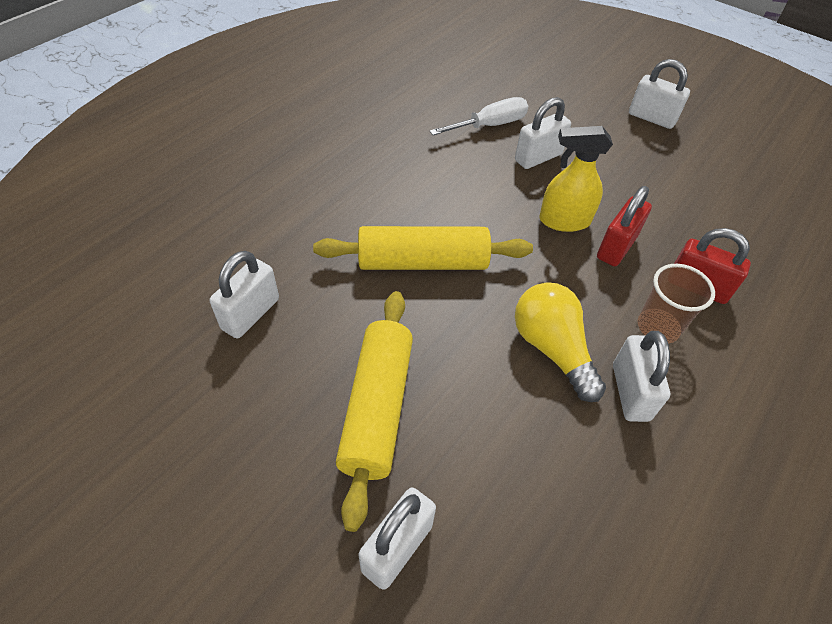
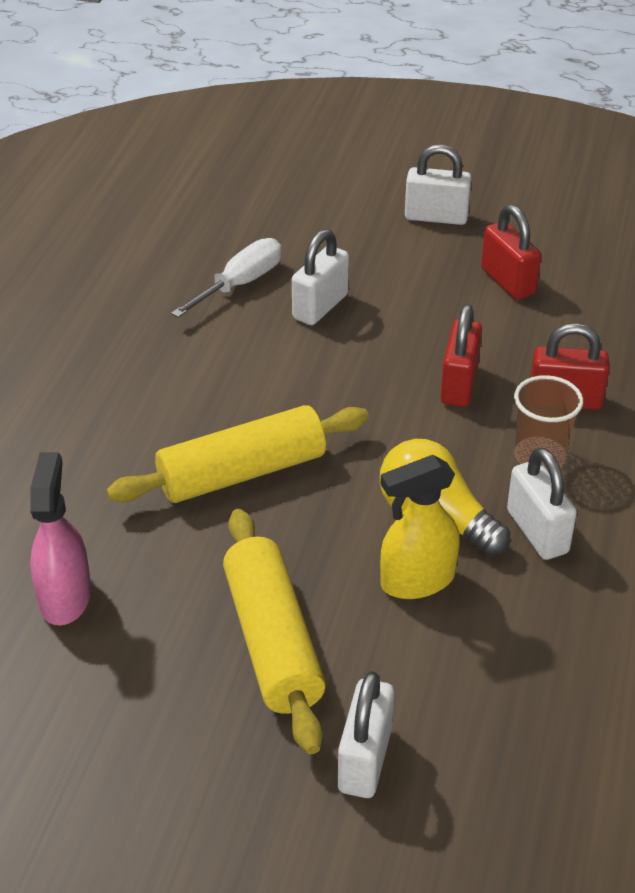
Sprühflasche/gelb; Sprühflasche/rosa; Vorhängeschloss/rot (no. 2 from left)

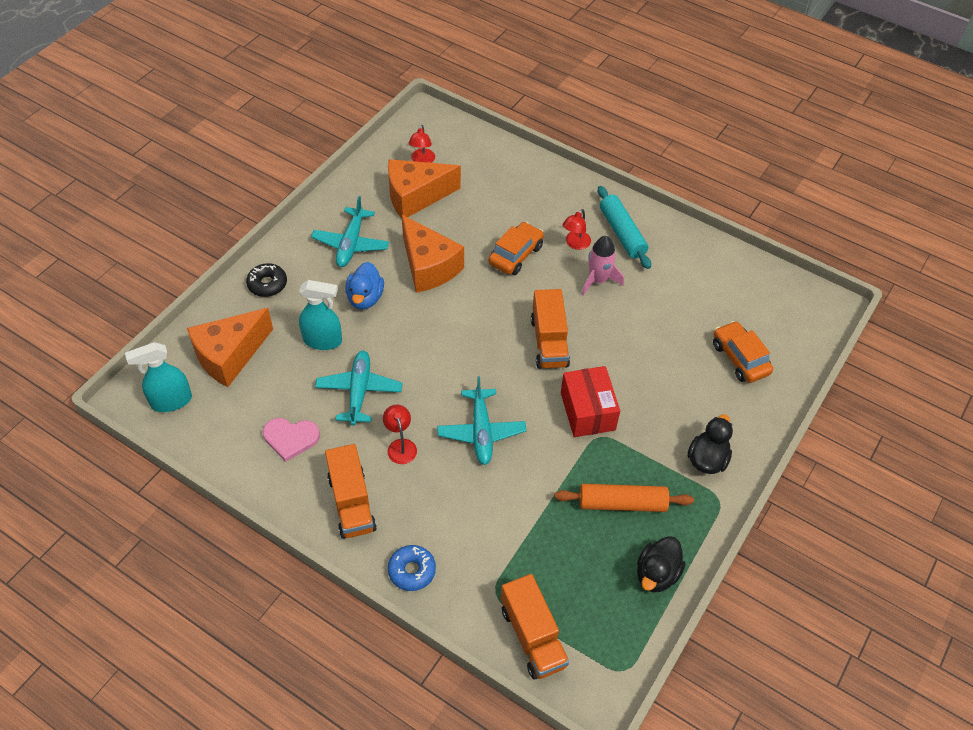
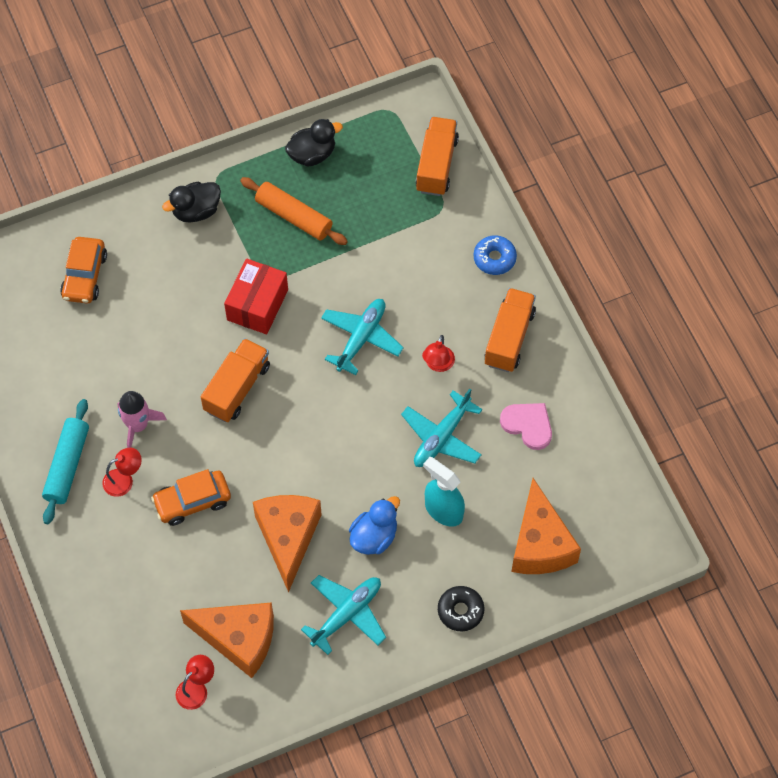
Käse/orange (no. 3 from left); Sprühflasche/türkis (no. 1 from left in the first image)

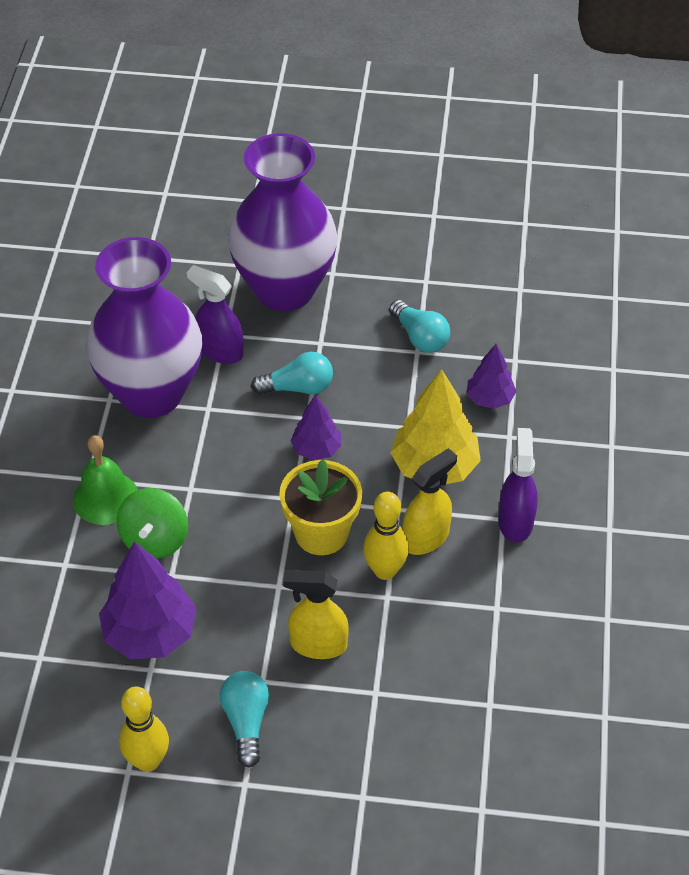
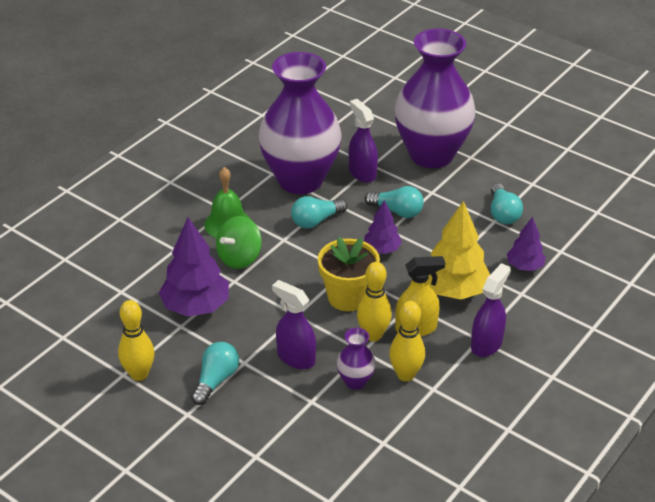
Sprühflasche/lila (no. 1 from left); Glühbirne/türkis (no. 2 from left); Bowlingkegel/gelb (no. 3 from left); Vase/lila (no. 2 from left)

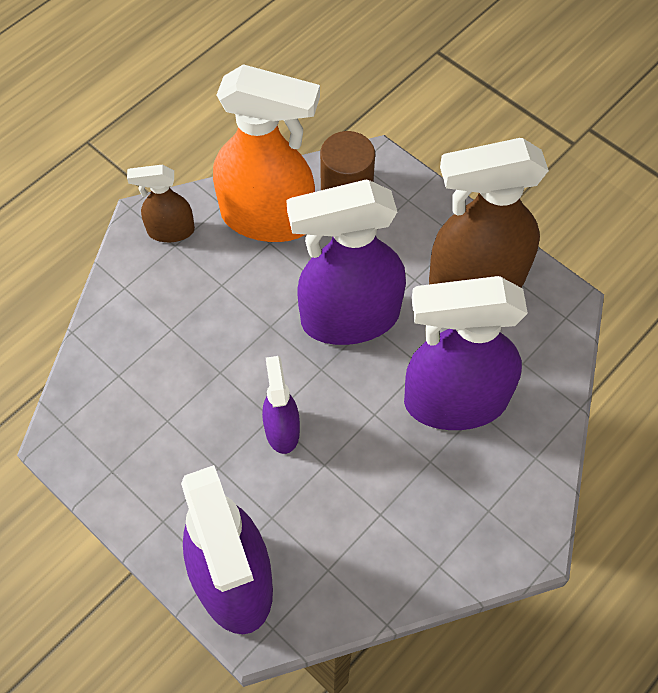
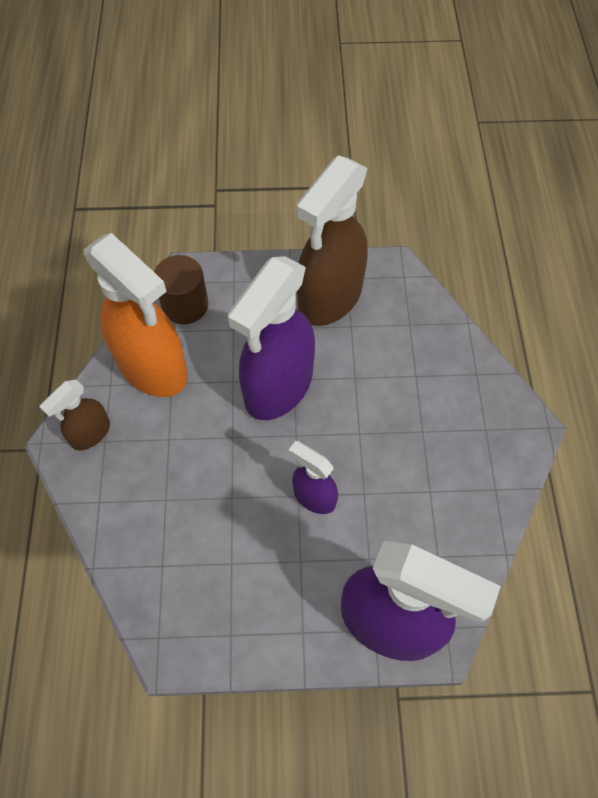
Sprühflasche/orange; Sprühflasche/lila (no. 4 from left in the first image)

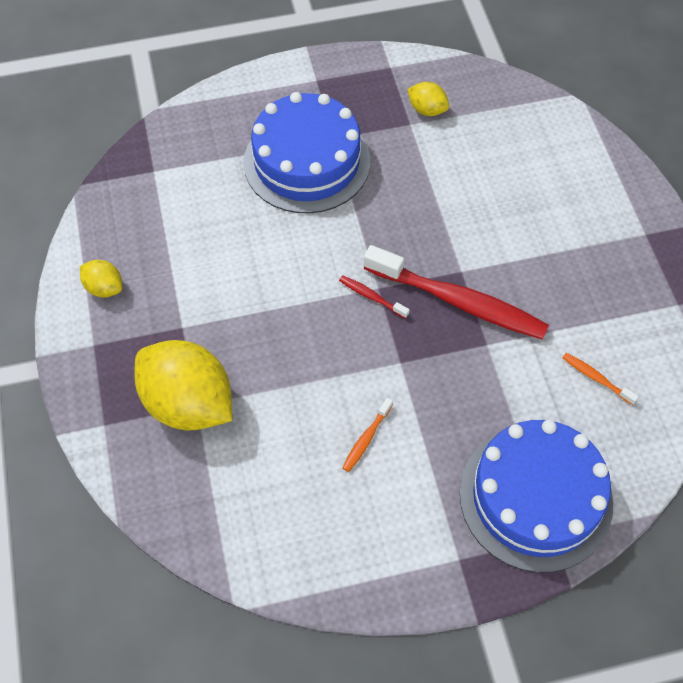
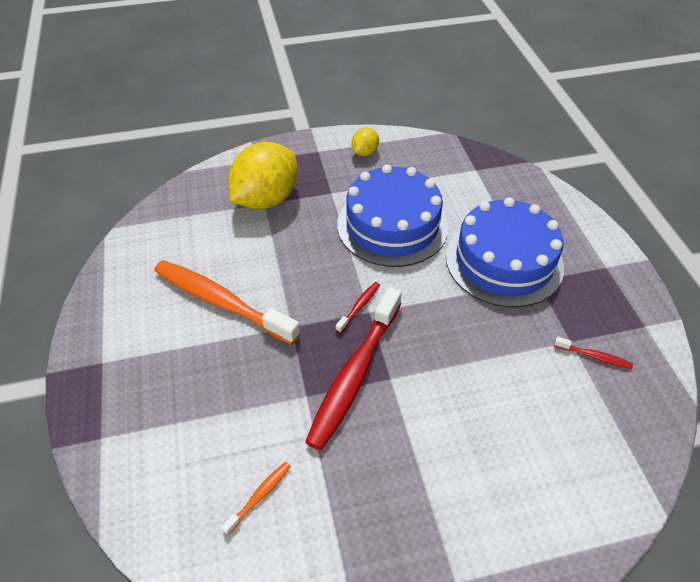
Zahnbürste/rot (no. 3 from left); Zahnbürste/orange (no. 1 from left); Kuchen/blau (no. 1 from left)

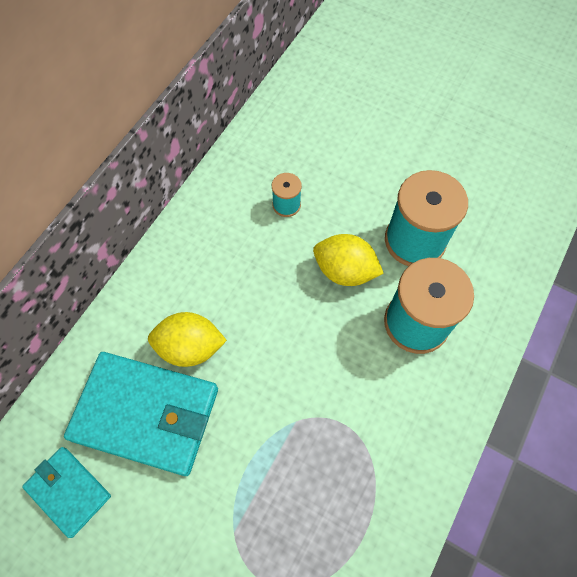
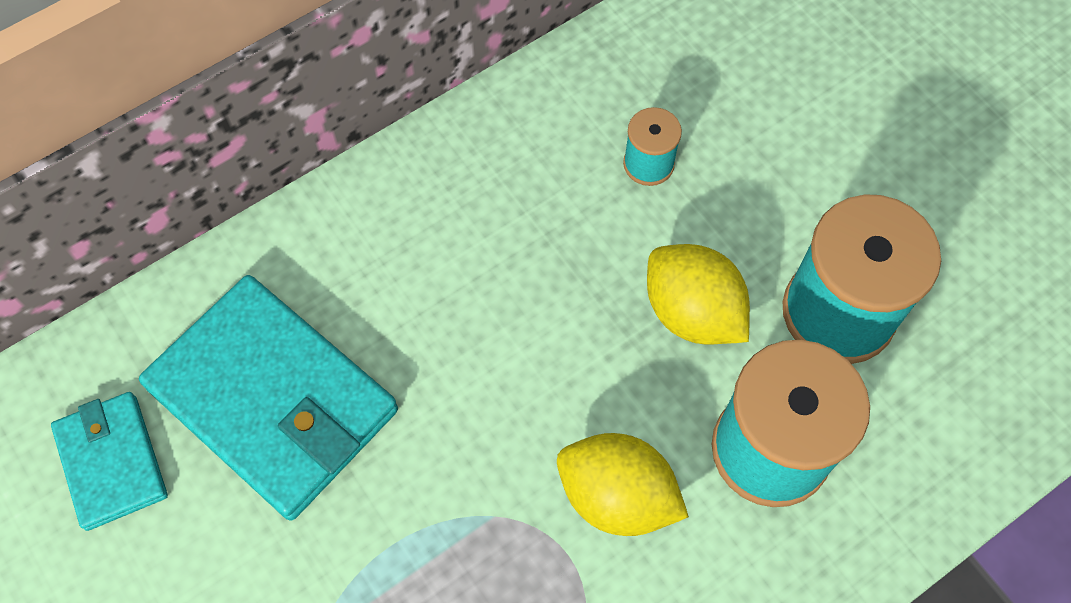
Zitrone/gelb (no. 1 from left)

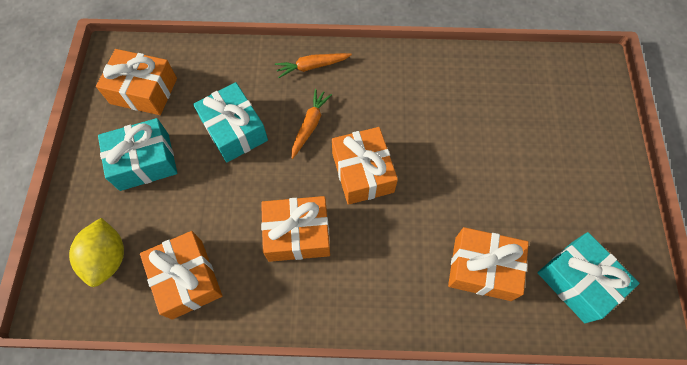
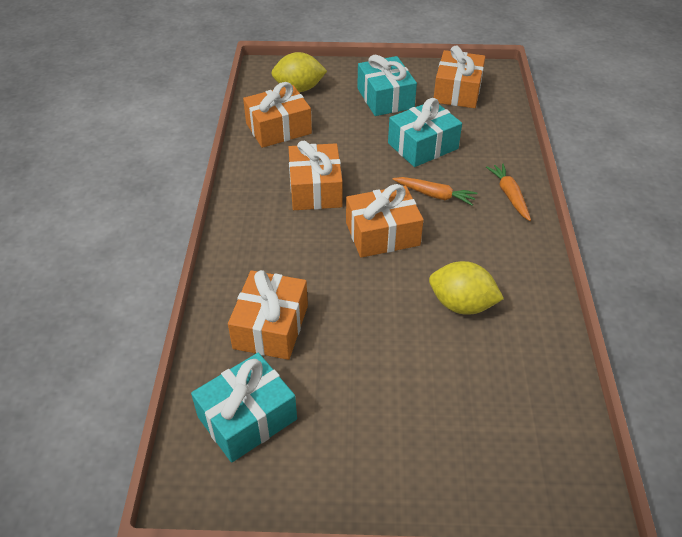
Zitrone/gelb (no. 2 from left)

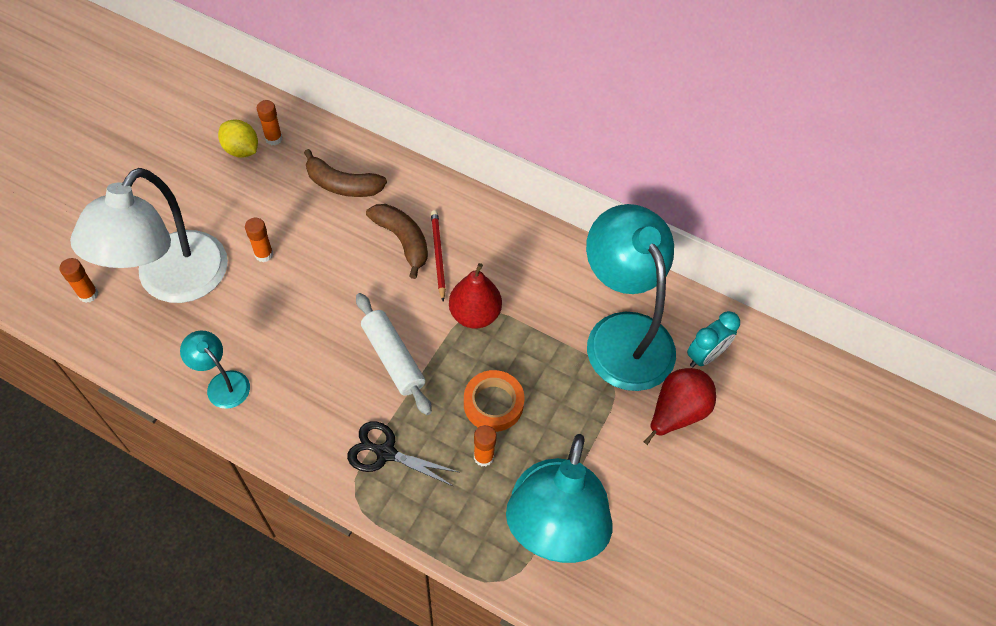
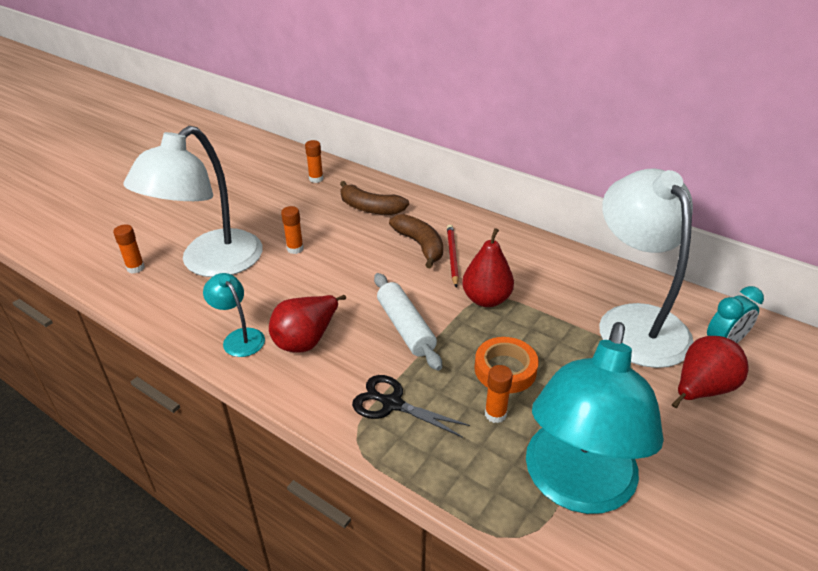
Zitrone/gelb; Lampe/weiß (no. 2 from left); Birne/rot (no. 1 from left)

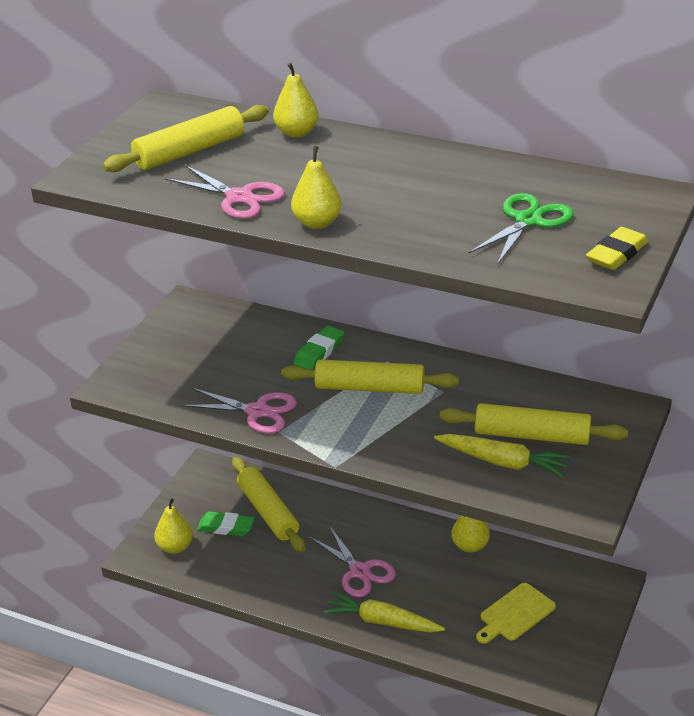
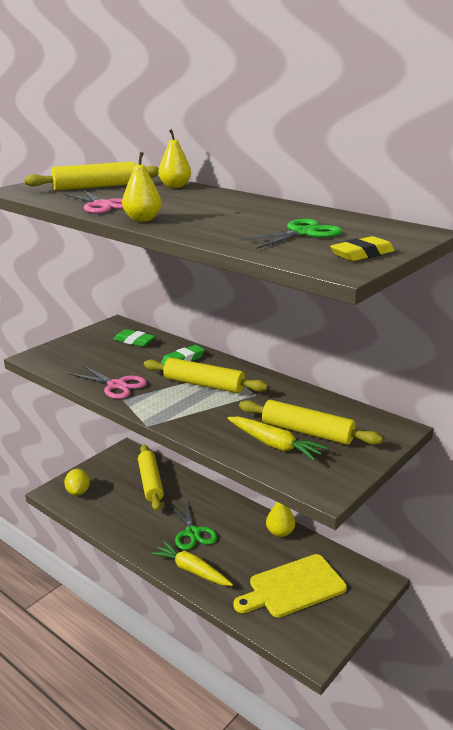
Zitrone/gelb; Radiergummi/grün (no. 1 from left); Schere/grün (no. 1 from left); Schneidebrett/gelb

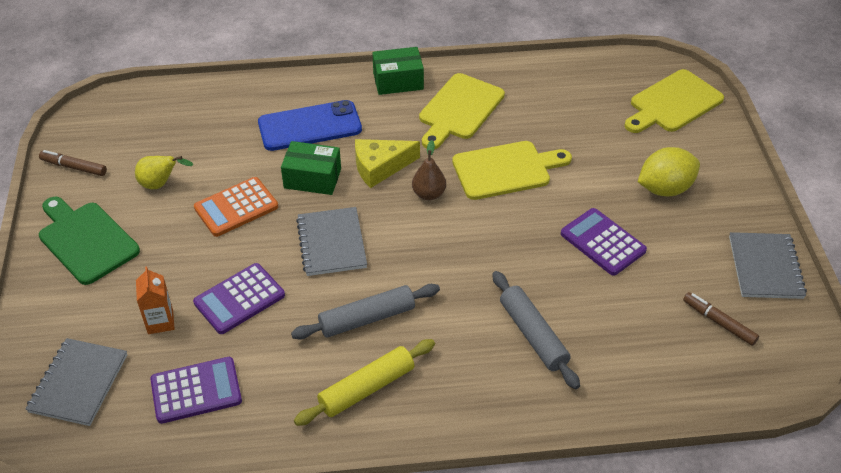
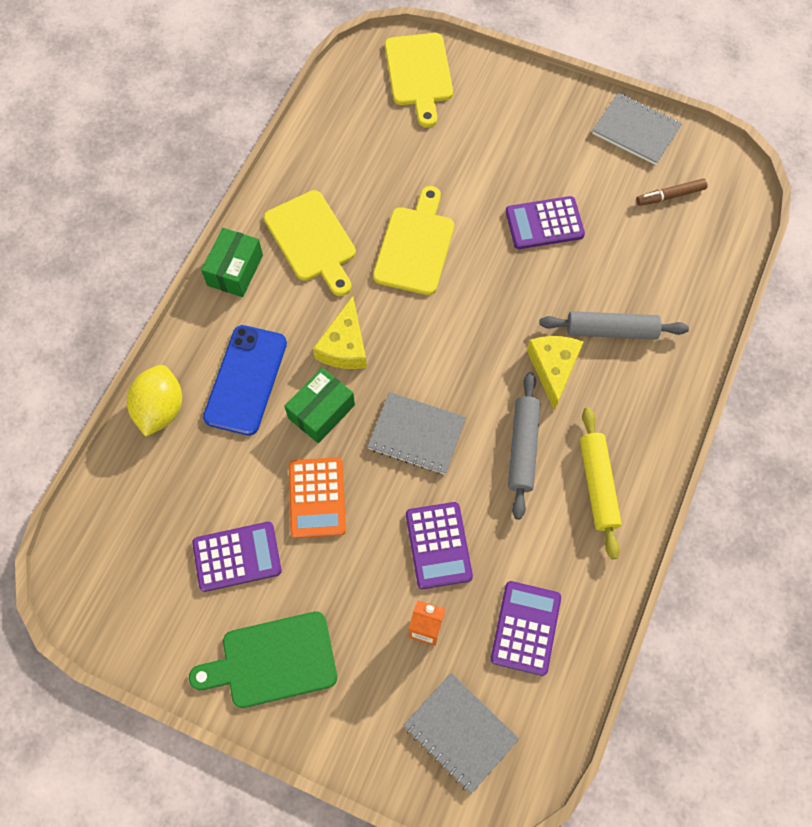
Birne/braun; Zitrone/gelb; Filzstift/braun (no. 1 from left in the first image); Taschenrechner/lila (no. 1 from left); Käse/gelb (no. 2 from left)

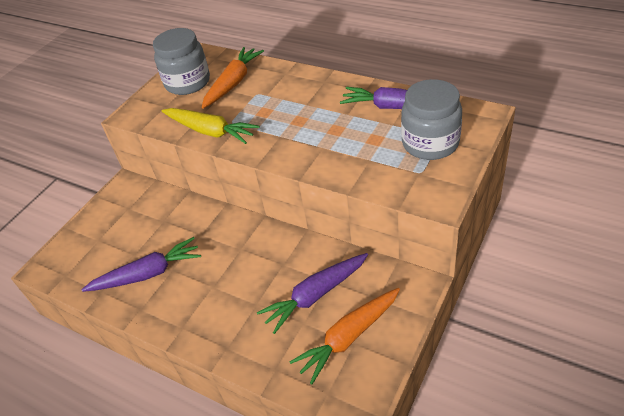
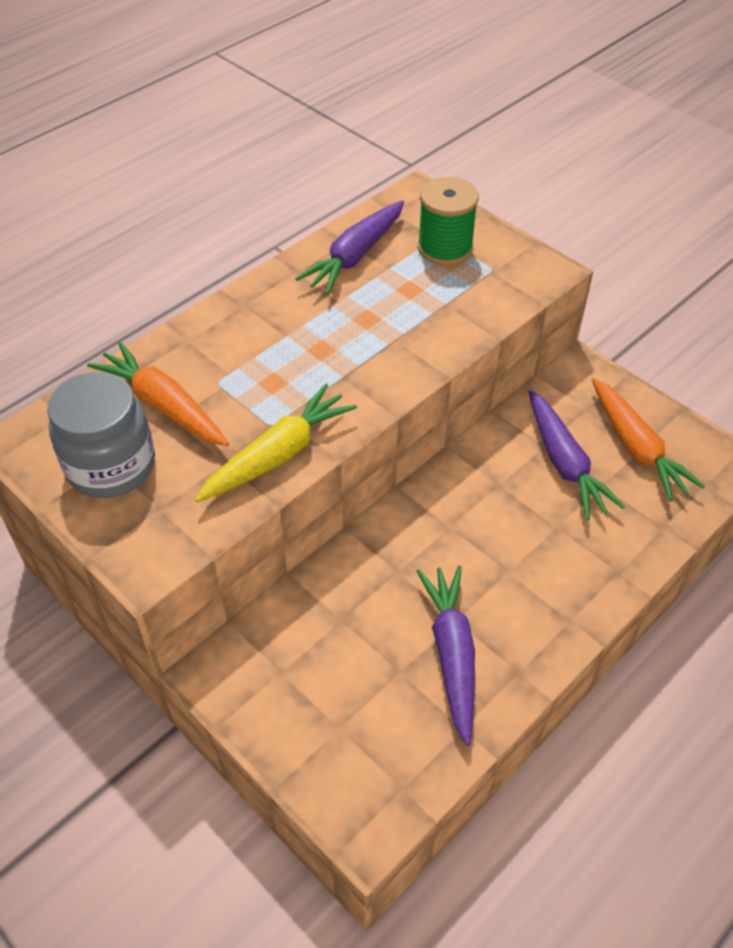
Garnrolle/grün

